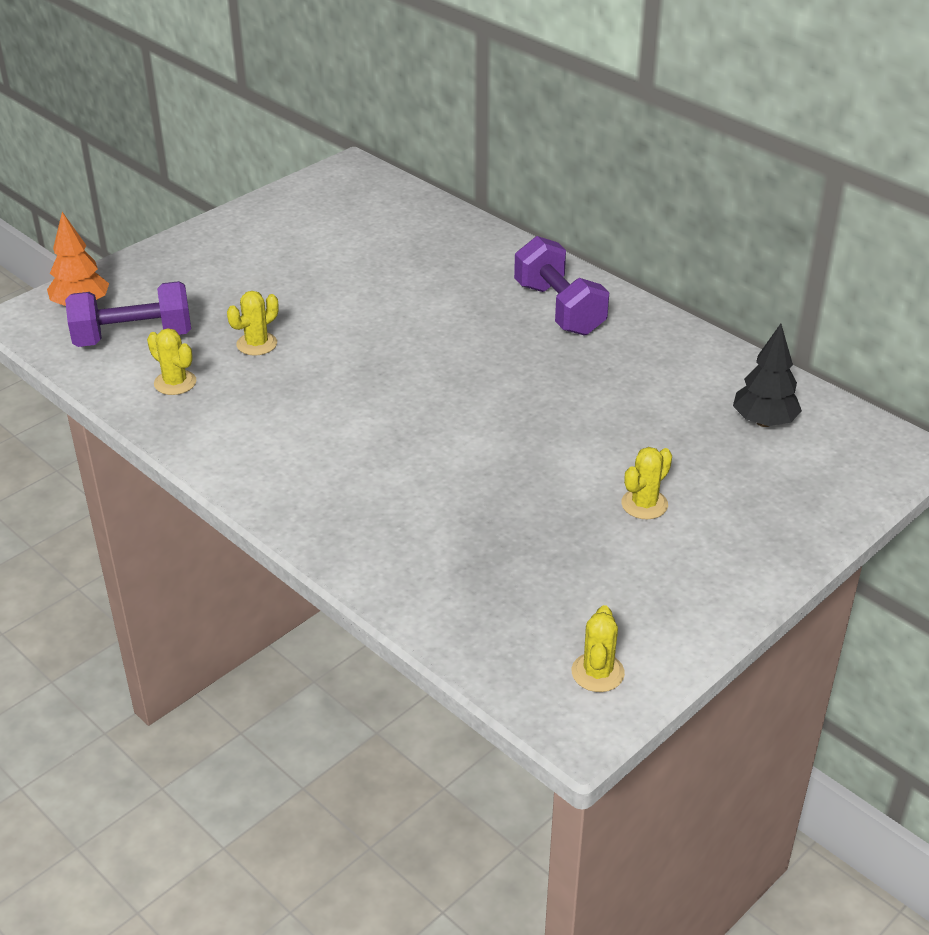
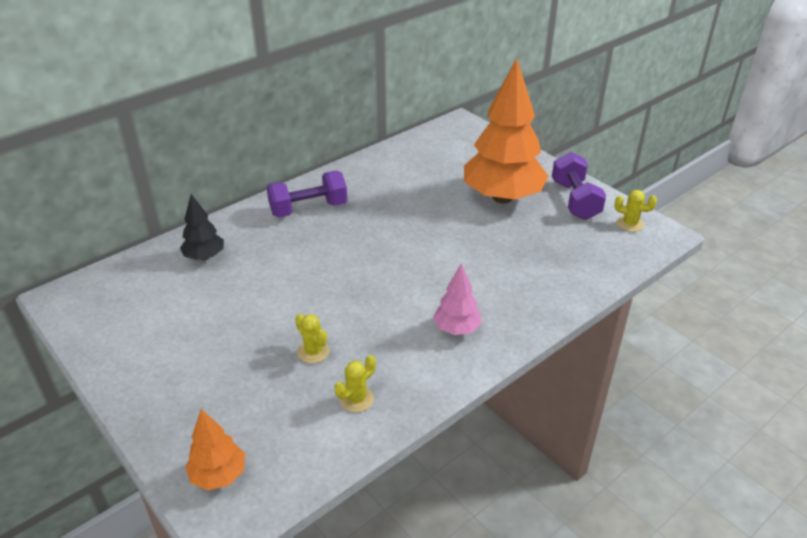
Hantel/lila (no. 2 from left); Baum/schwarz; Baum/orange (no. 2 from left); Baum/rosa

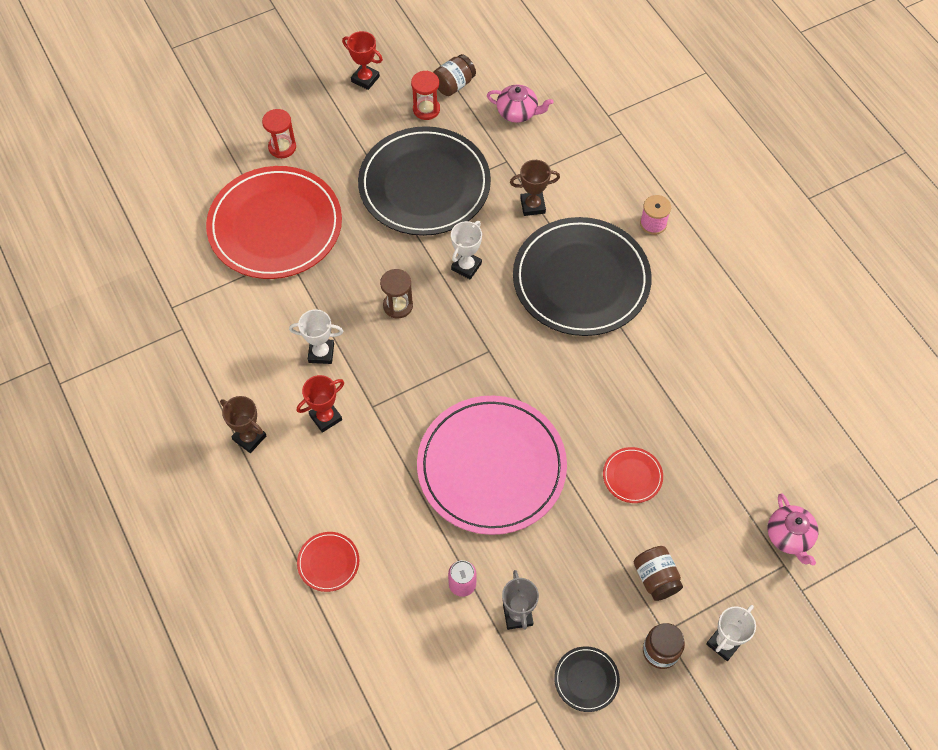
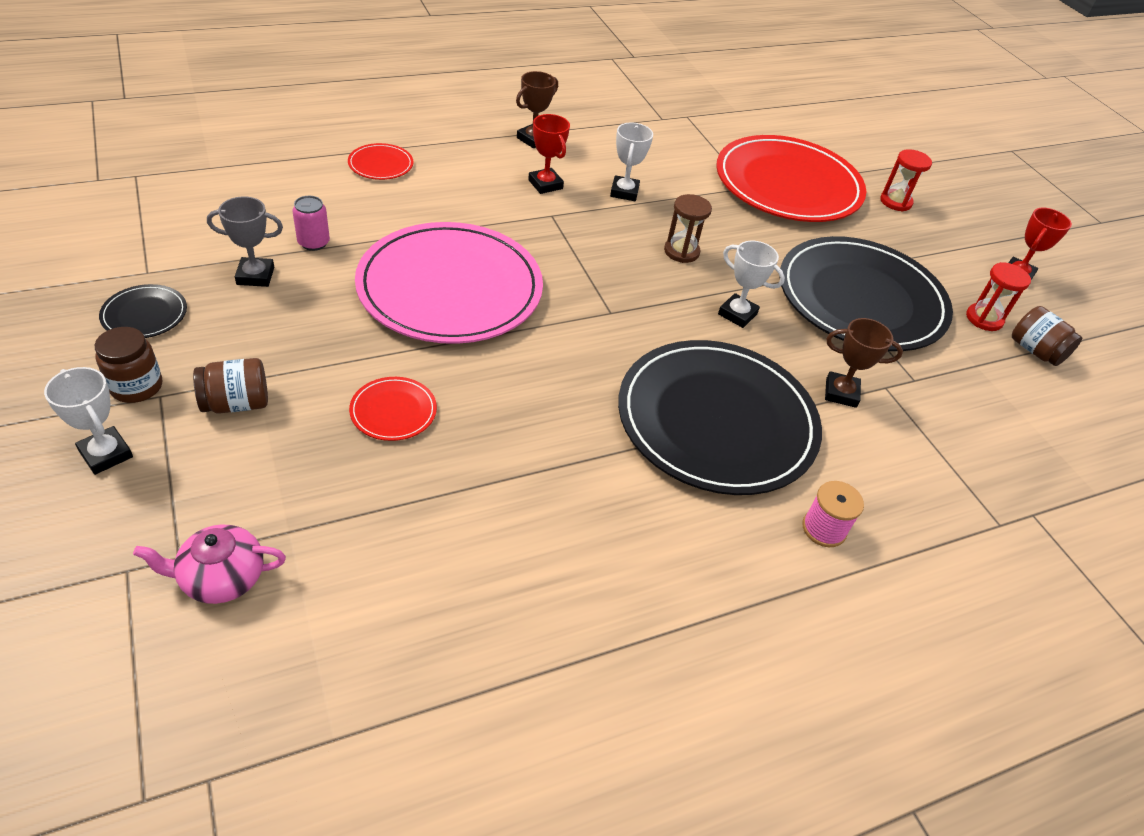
Teekanne/rosa (no. 1 from left in the first image); Pokal/braun (no. 2 from left)

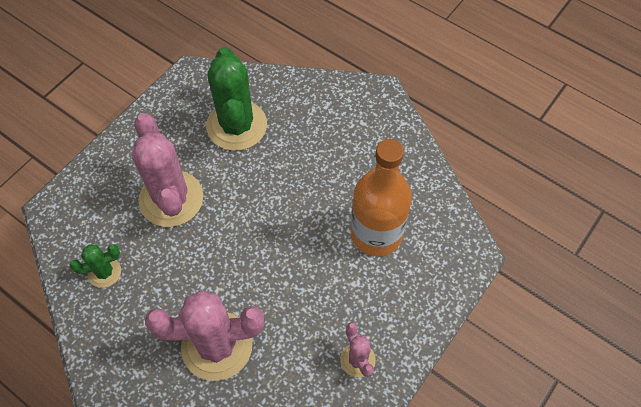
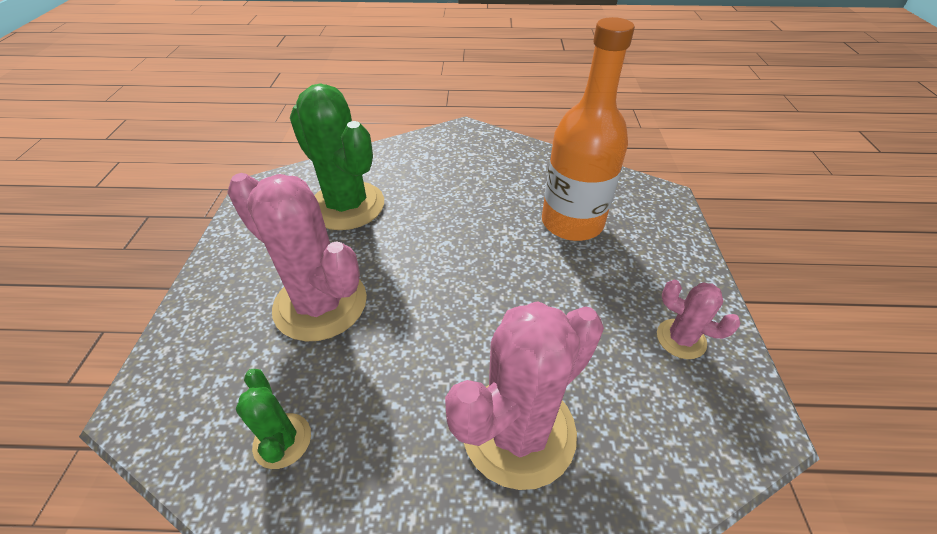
Kaktus/grün (no. 1 from left)

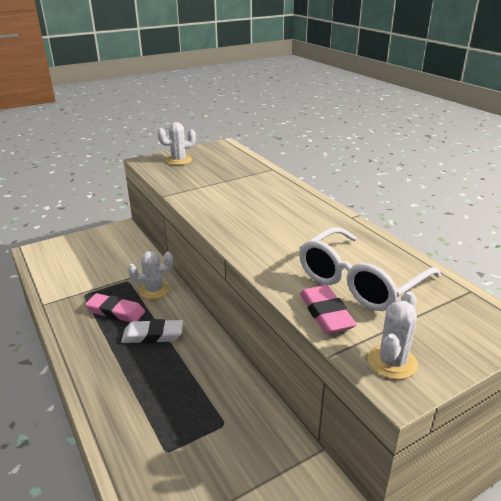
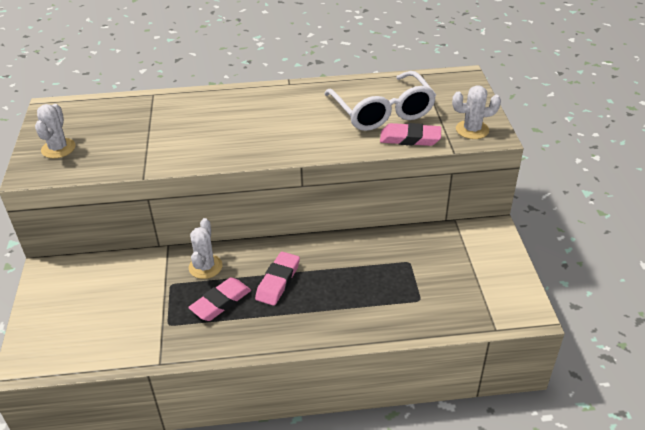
Kaktus/weiß (no. 3 from left); Radiergummi/rosa (no. 2 from left)

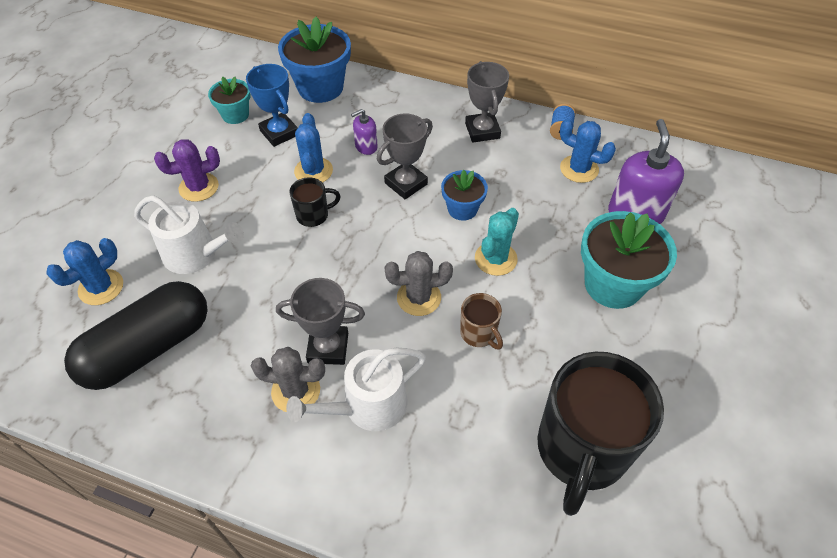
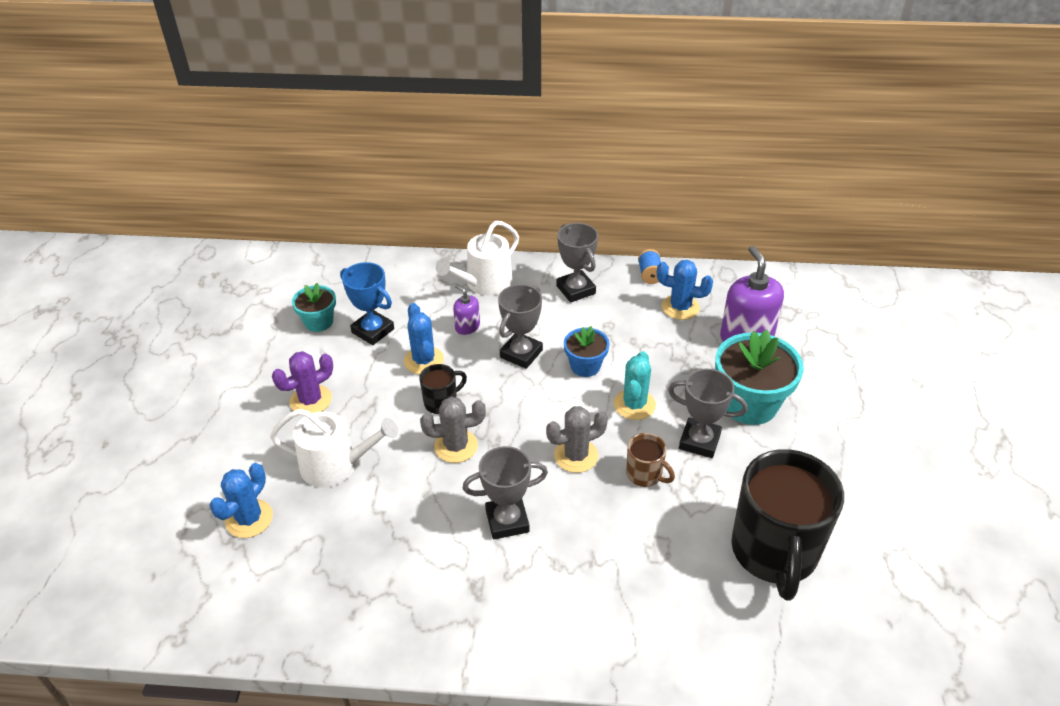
Blumentopf/blau (no. 1 from left in the first image); Seifenspender/lila (no. 1 from left); Kapsel/schwarz; Kaktus/grau (no. 1 from left); Gießkanne/weiß (no. 2 from left); Pokal/grau (no. 4 from left)

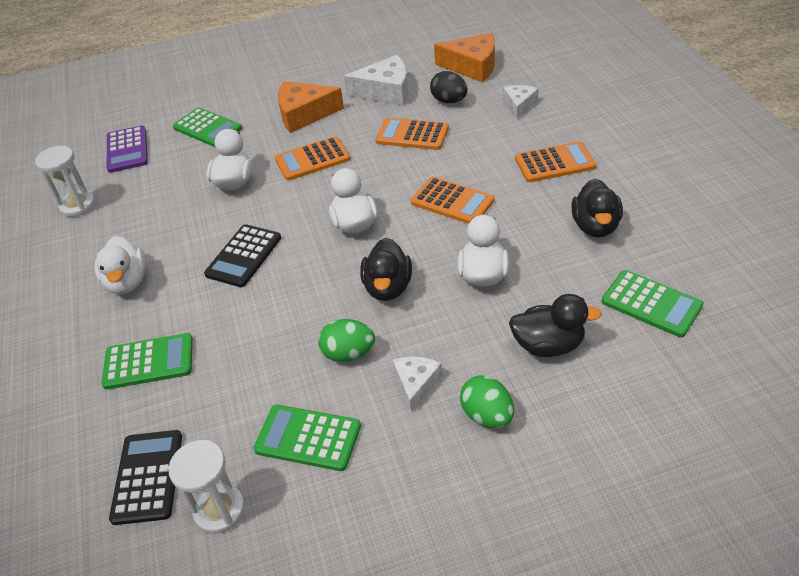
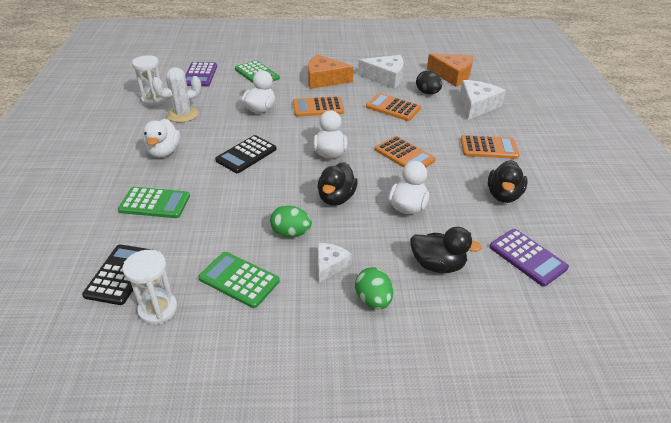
Käse/weiß (no. 3 from left); Taschenrechner/lila (no. 2 from left); Kaktus/weiß

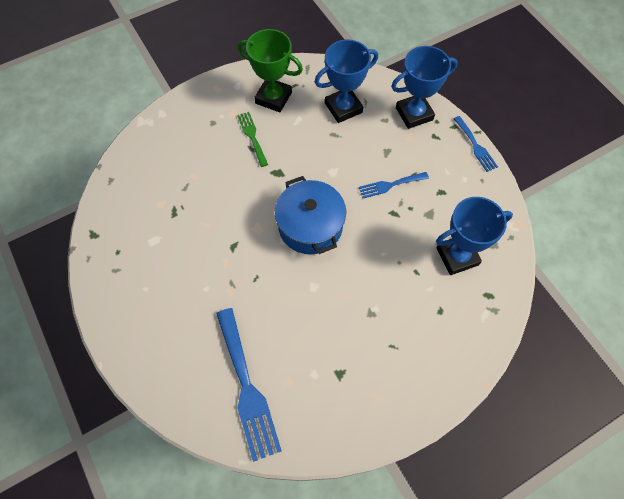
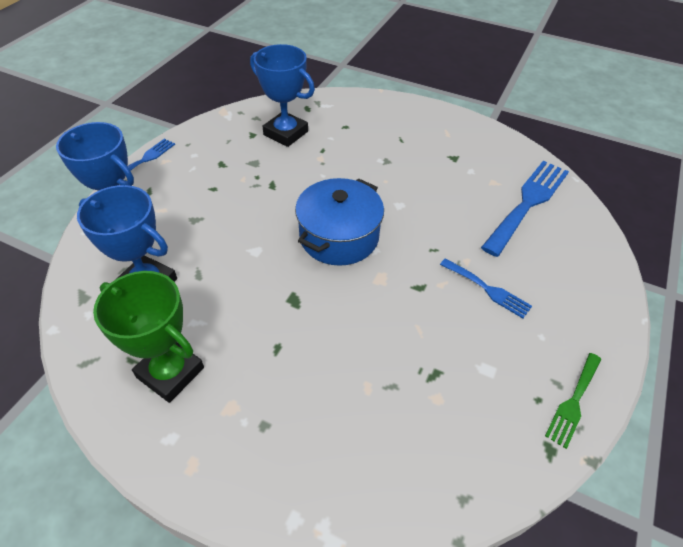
Pokal/grün; Gabel/grün; Gabel/blau (no. 2 from left)

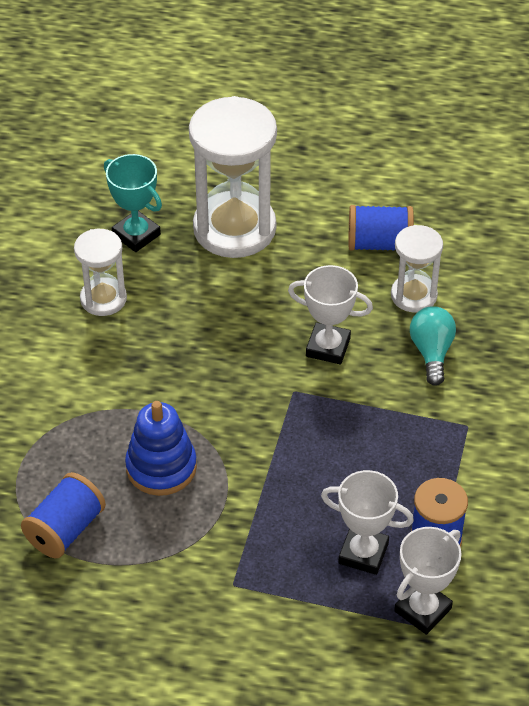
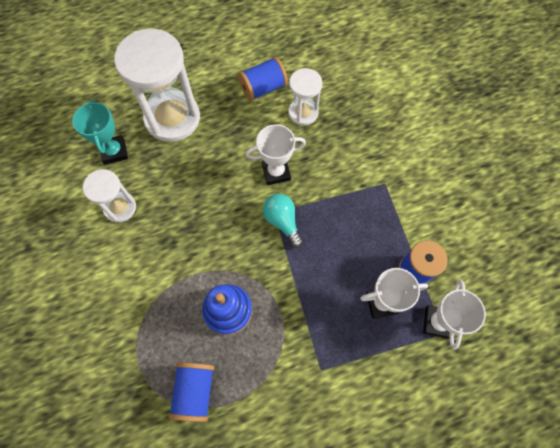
Pokal/türkis; Glühbirne/türkis

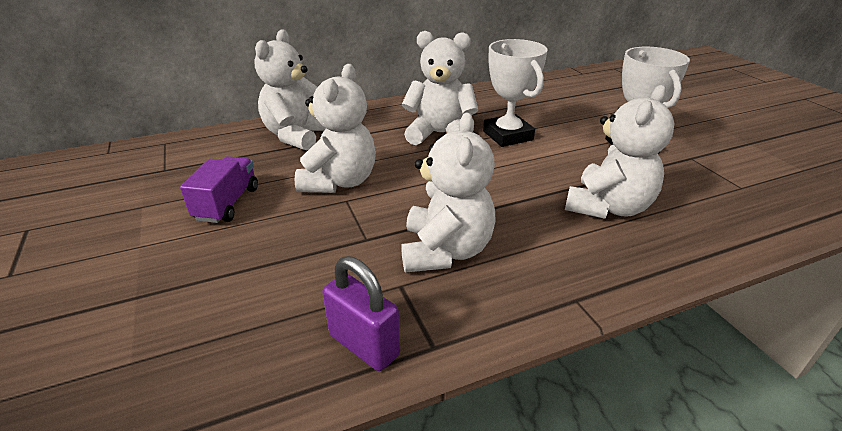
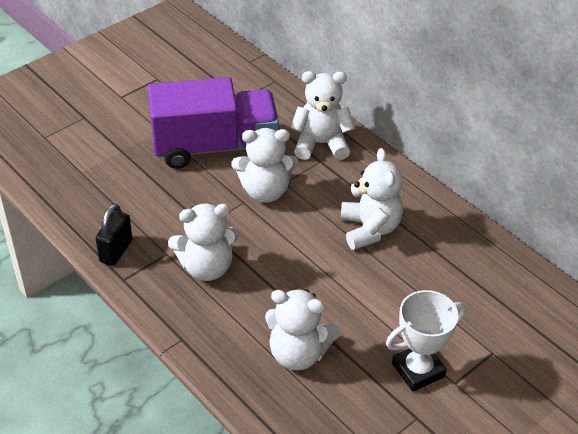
Pokal/weiß (no. 1 from left in the first image); Lastwagen/lila; Vorhängeschloss/schwarz

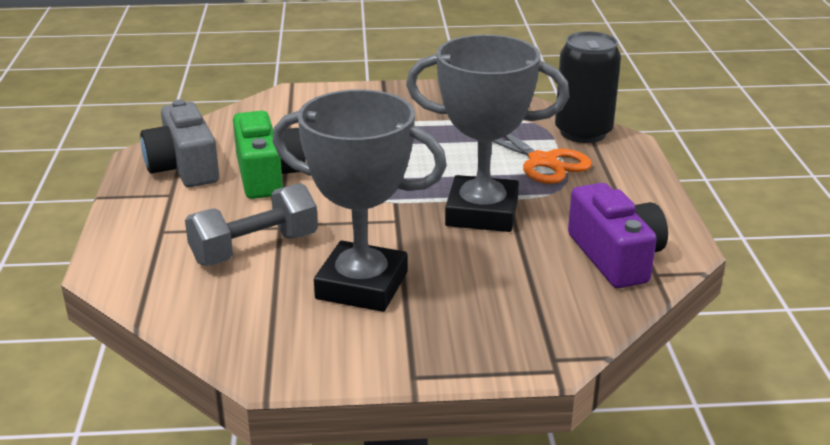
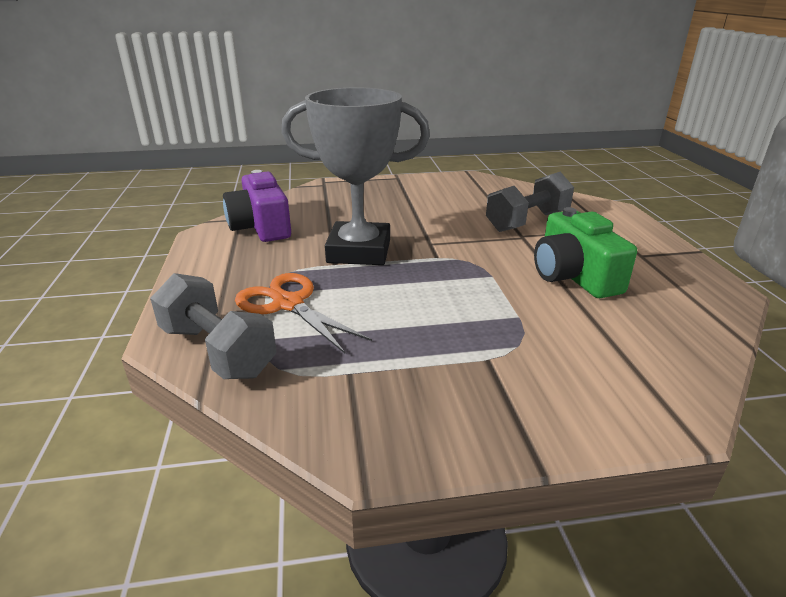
Hantel/grau (no. 1 from left); Pokal/grau (no. 1 from left in the first image); Kamera/grau

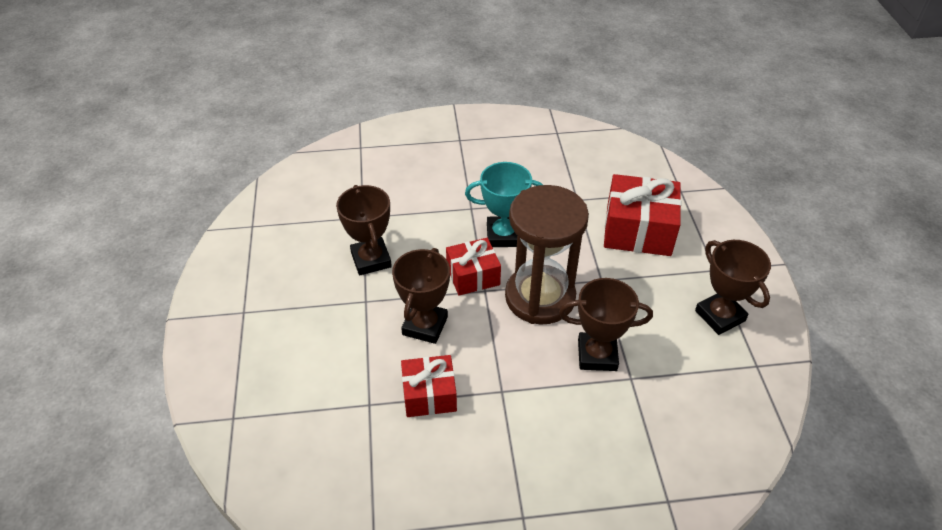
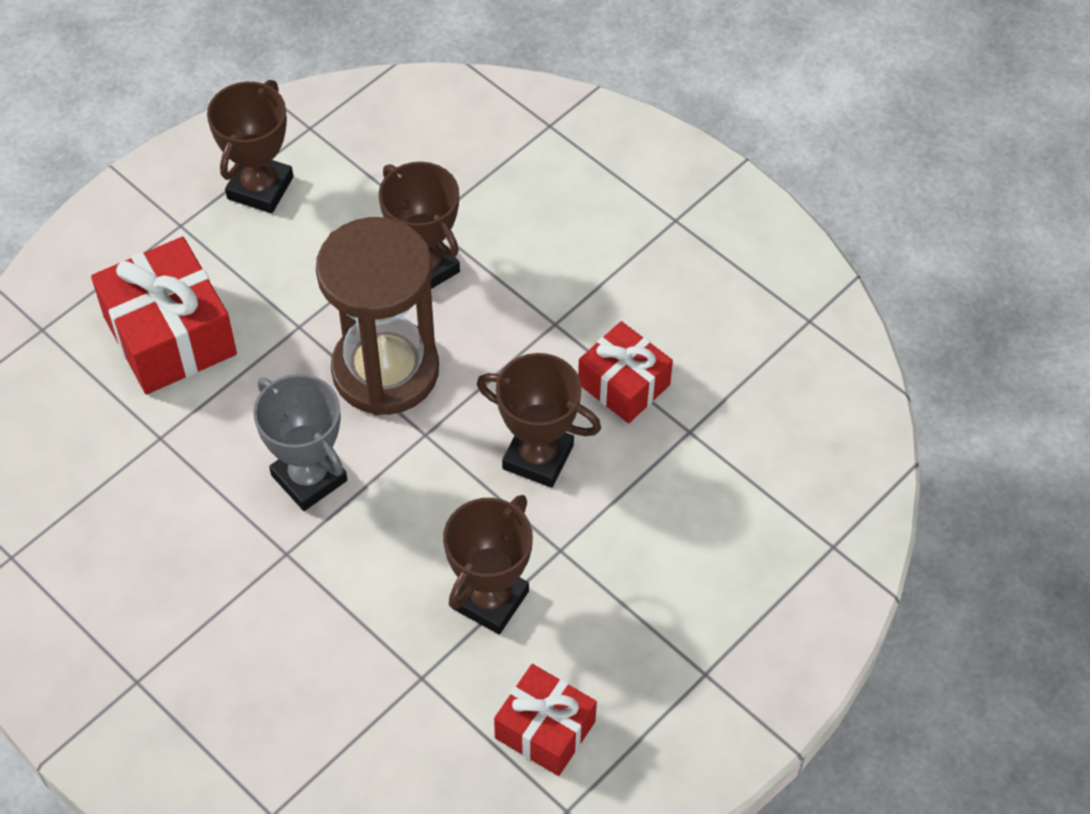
Pokal/grau; Geschenk/rot (no. 2 from left); Pokal/braun (no. 4 from left)

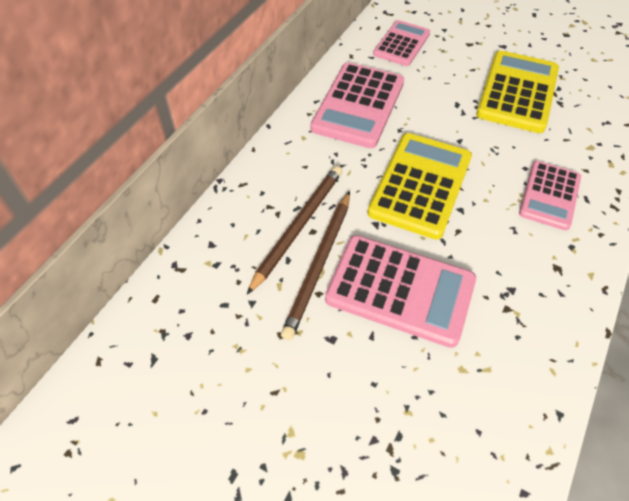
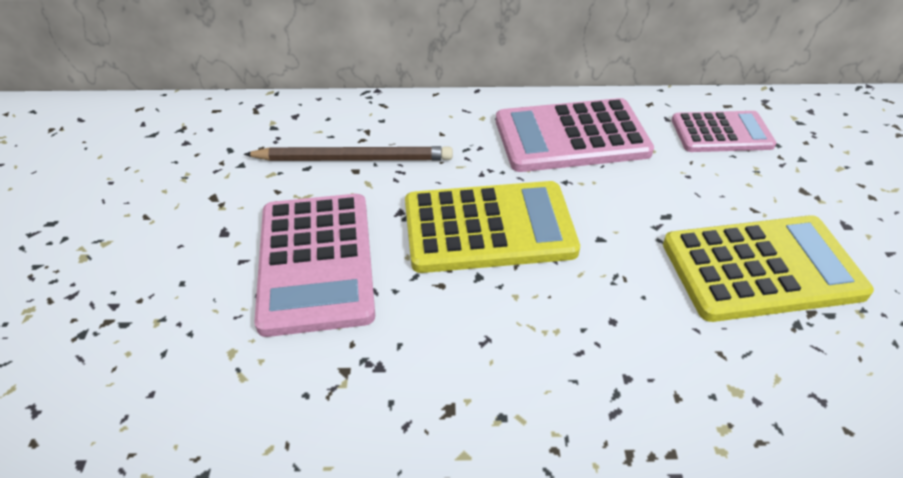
Taschenrechner/rosa (no. 4 from left in the first image); Bleistift/braun (no. 2 from left in the first image)

